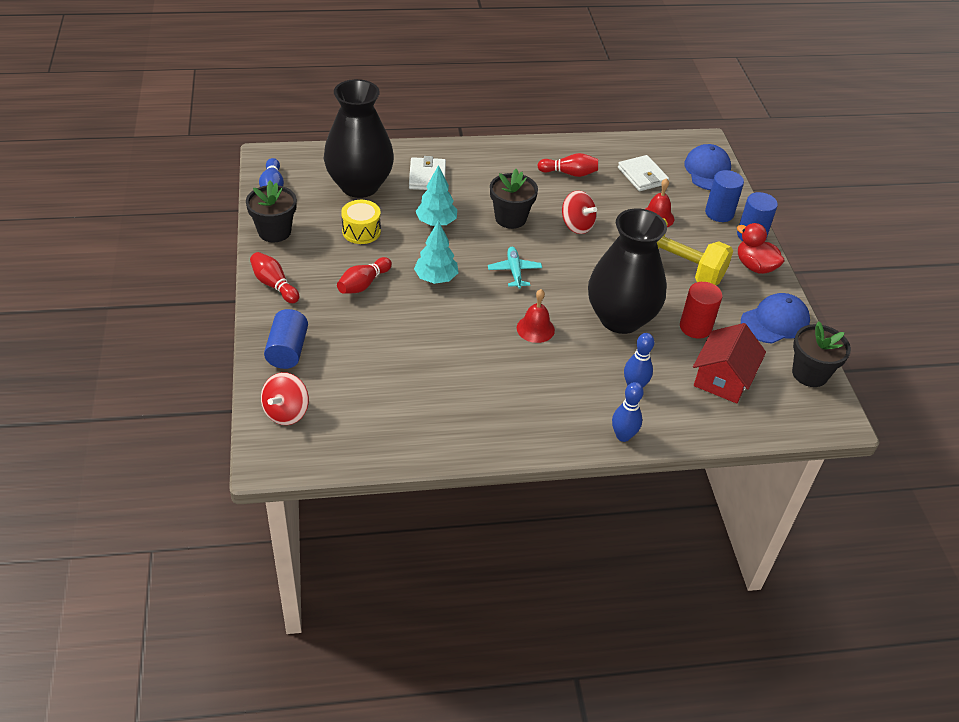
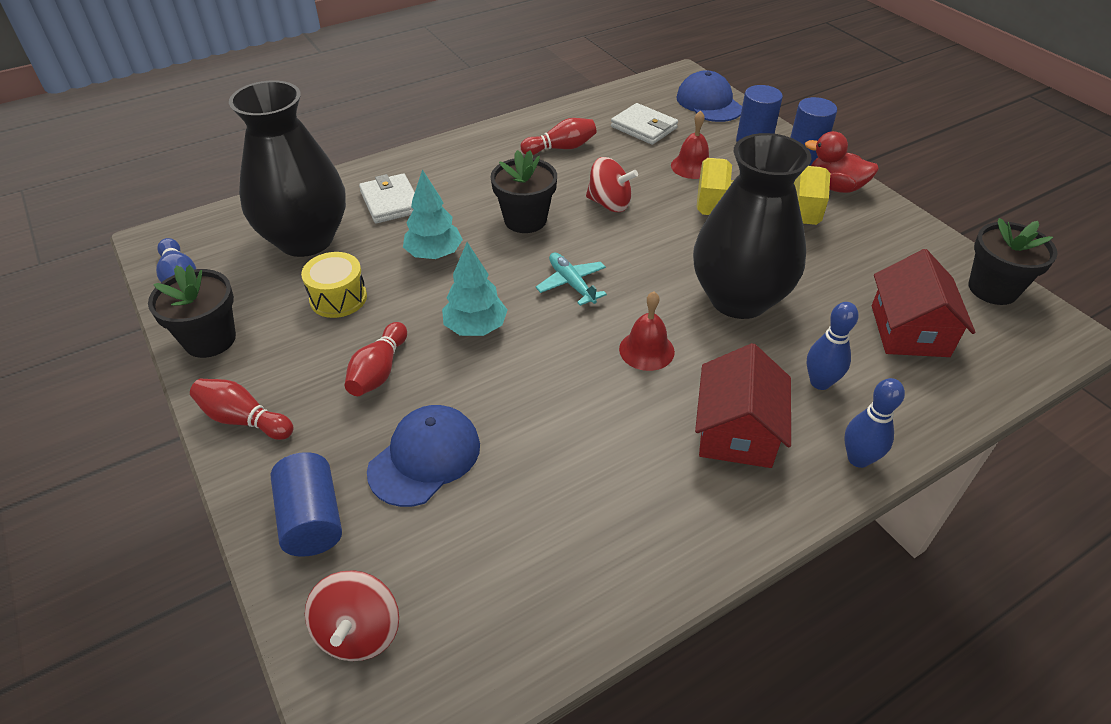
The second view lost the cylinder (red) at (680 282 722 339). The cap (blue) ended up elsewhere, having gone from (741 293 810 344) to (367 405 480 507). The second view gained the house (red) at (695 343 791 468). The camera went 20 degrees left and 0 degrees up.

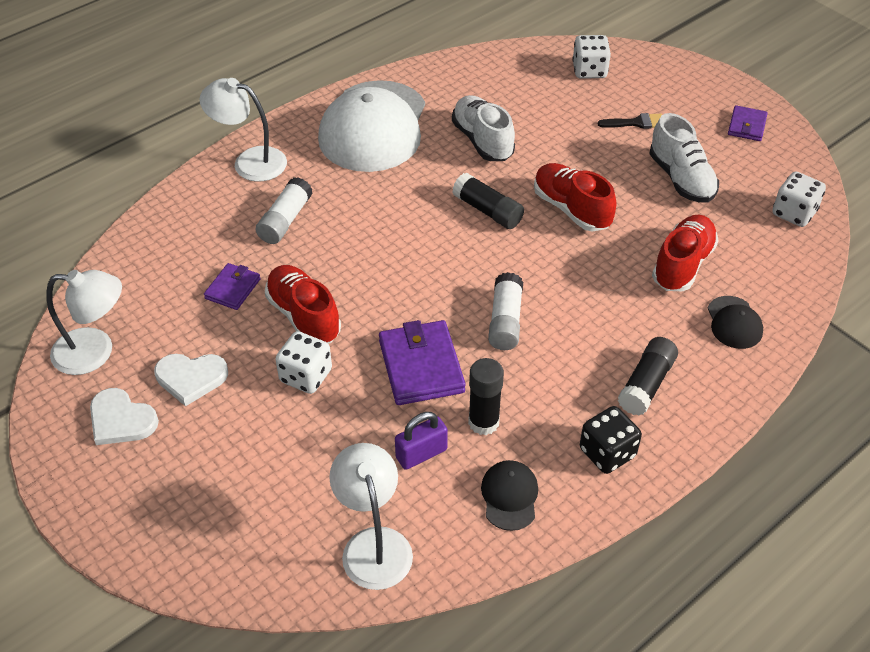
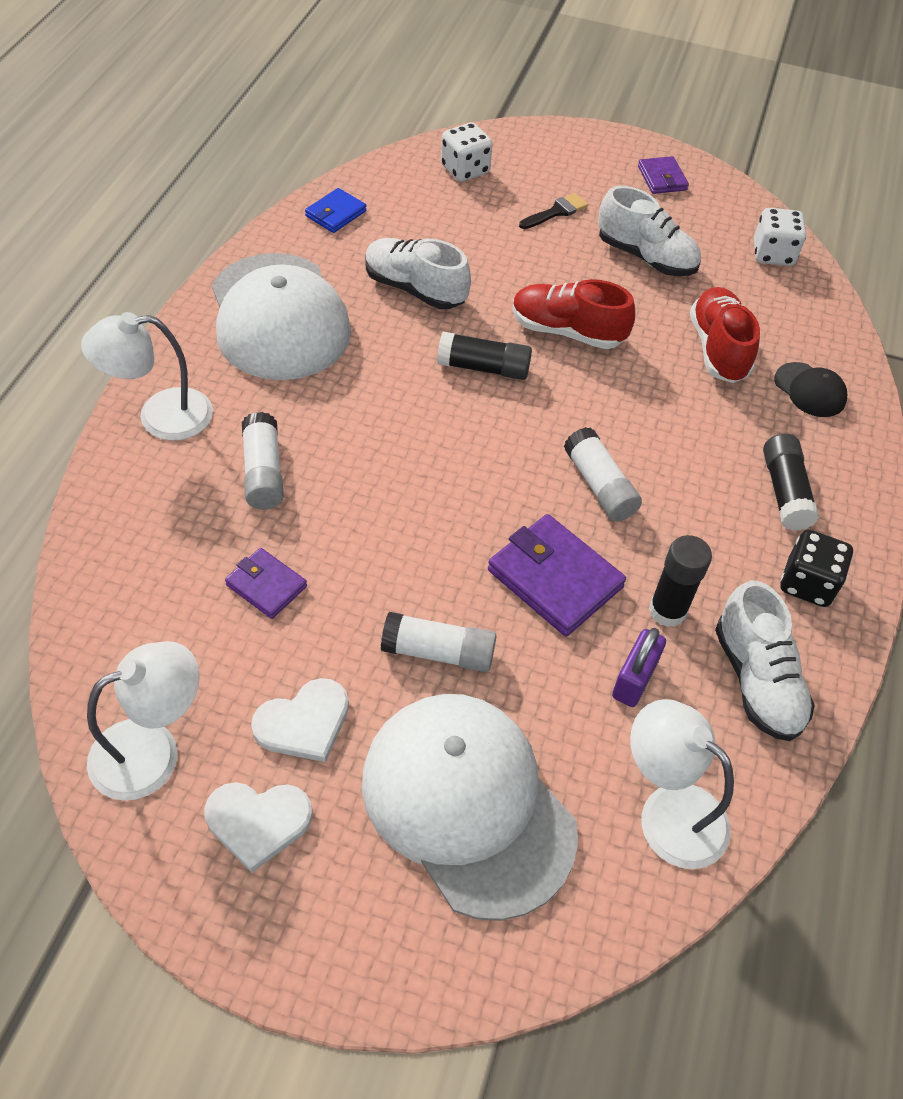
The wallet (purple) at (204 263 261 310) ended up facing another way, 45 degrees counterclockwise from before. The second view lost the shoe (red) at (265 265 341 344). Where the dice (white) stood at (275 331 332 394), the glue stick (white) came to stand at (381 612 497 672). Where the cap (black) stood at (481 460 538 531), the shoe (white) came to stand at (715 581 815 741). The second view gained the wallet (blue) at (305 188 367 233). The second view gained the cap (white) at (362 694 578 921). The camera went 35 degrees left and 5 degrees up.

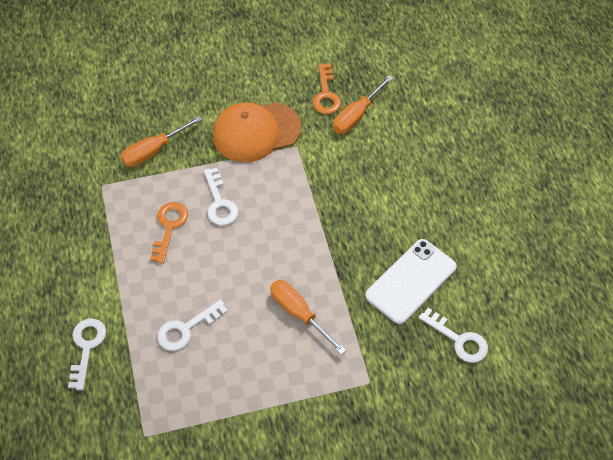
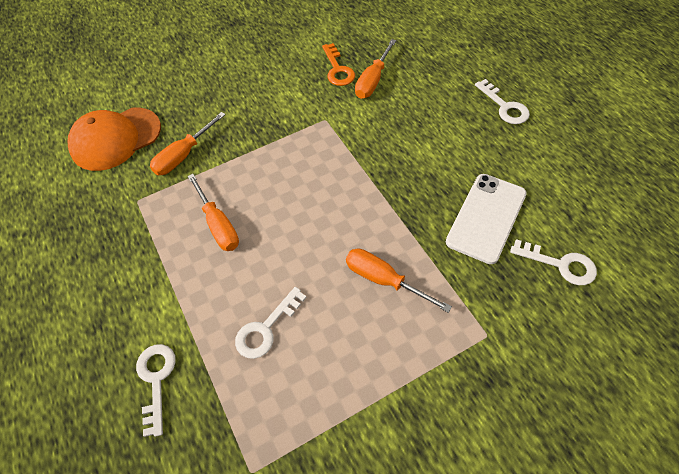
The cap (orange) ended up elsewhere, having gone from (213 102 301 162) to (68 108 161 171). The key (white) ended up elsewhere, having gone from (204 168 238 226) to (475 79 530 124). Where the key (orange) stood at (150 202 188 264), the screwdriver (orange) came to stand at (187 174 239 251). The camera went 10 degrees left and 0 degrees up.

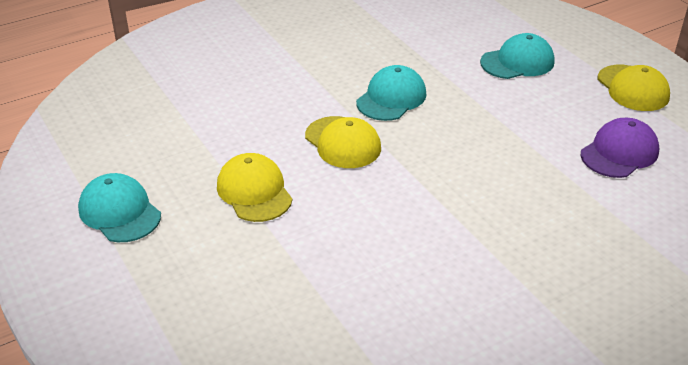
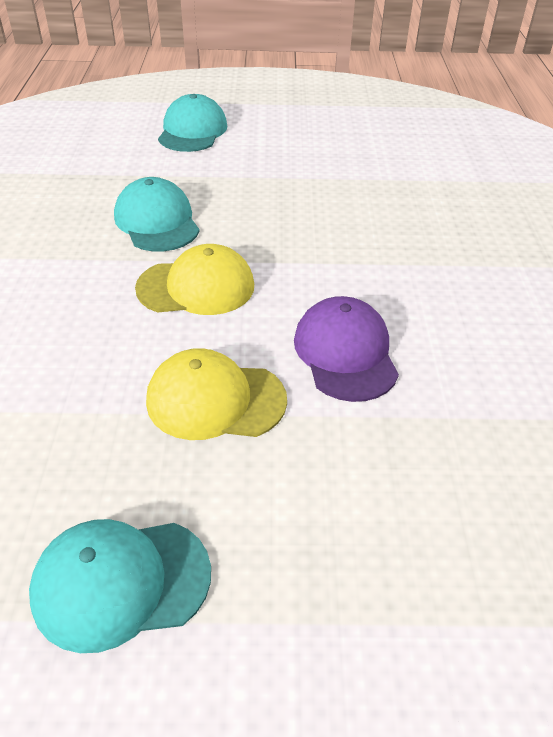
The second view lost the cap (yellow) at (598 65 670 111). The cap (purple) ended up elsewhere, having gone from (581 118 659 178) to (294 296 399 402). The camera went 60 degrees left and 5 degrees up.

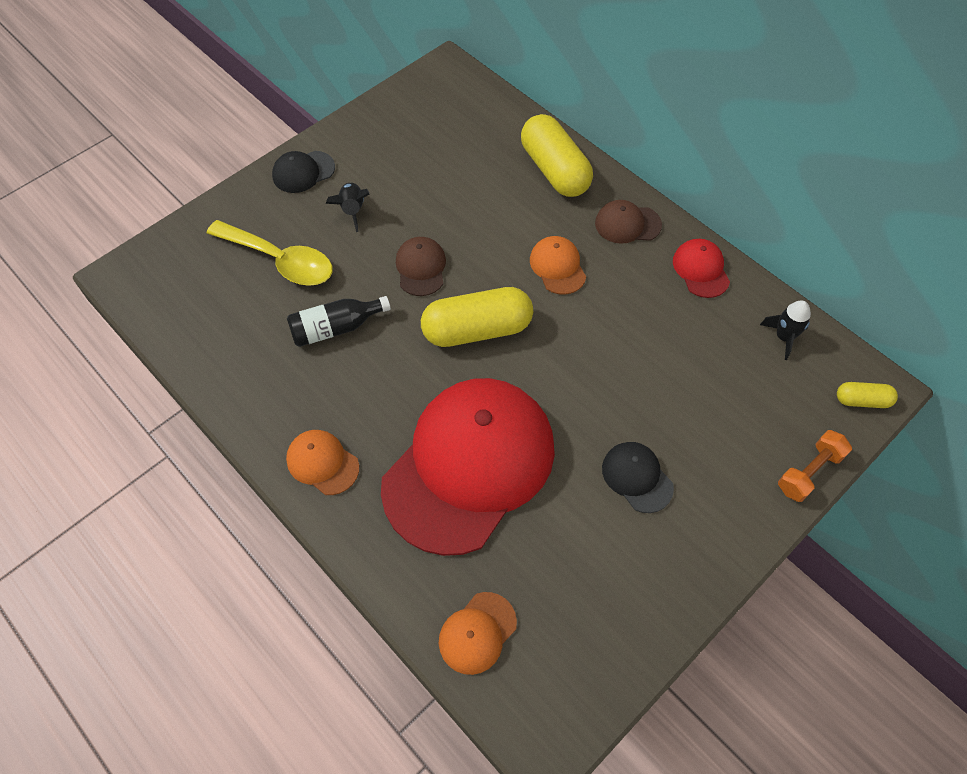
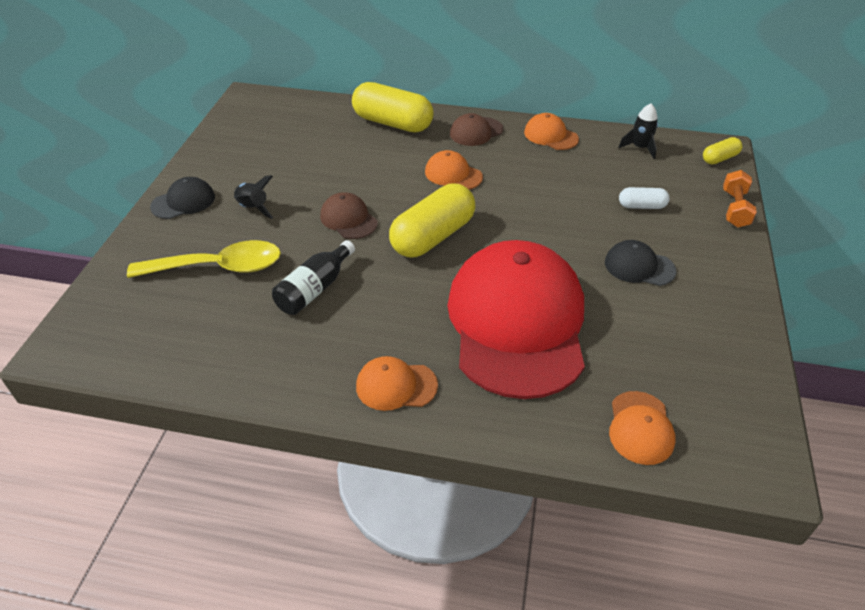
The cap (black) at (272 151 335 193) ended up facing another way, 150 degrees counterclockwise from before. What was the cap (red) at (673 239 730 298) turned into the cap (orange) at (524 113 579 150). The second view gained the capsule (white) at (619 187 670 209). The camera went 35 degrees left and 15 degrees down.

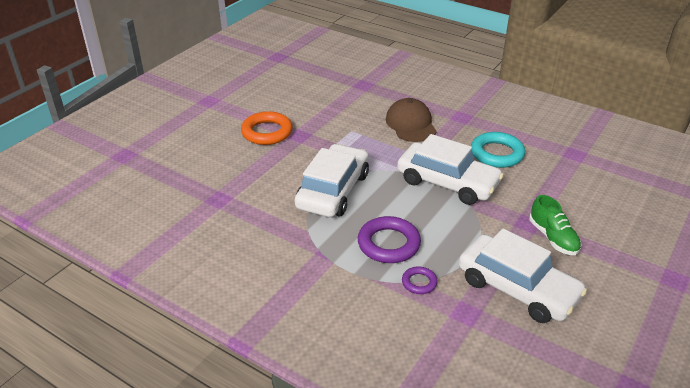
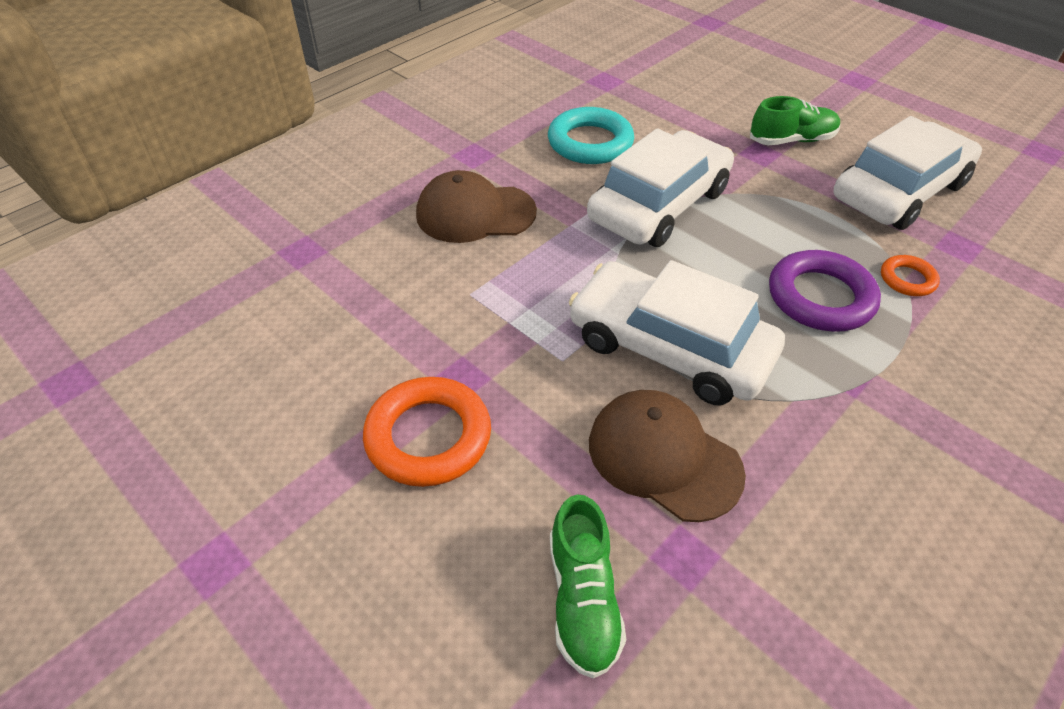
What was the ring (purple) at (402 267 438 294) turned into the ring (orange) at (881 255 940 296). The second view gained the cap (brown) at (589 390 746 522). The second view gained the shoe (green) at (550 494 626 678). The camera went 80 degrees left and 10 degrees up.

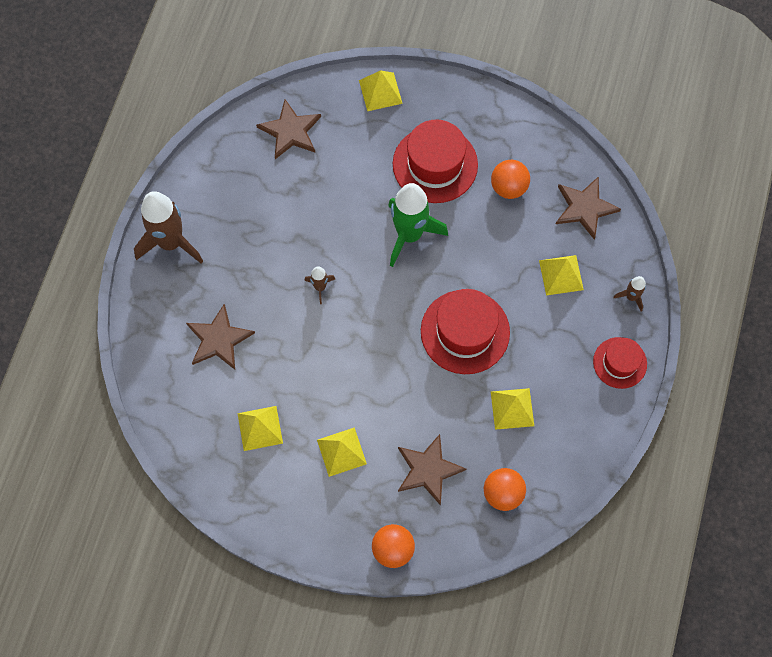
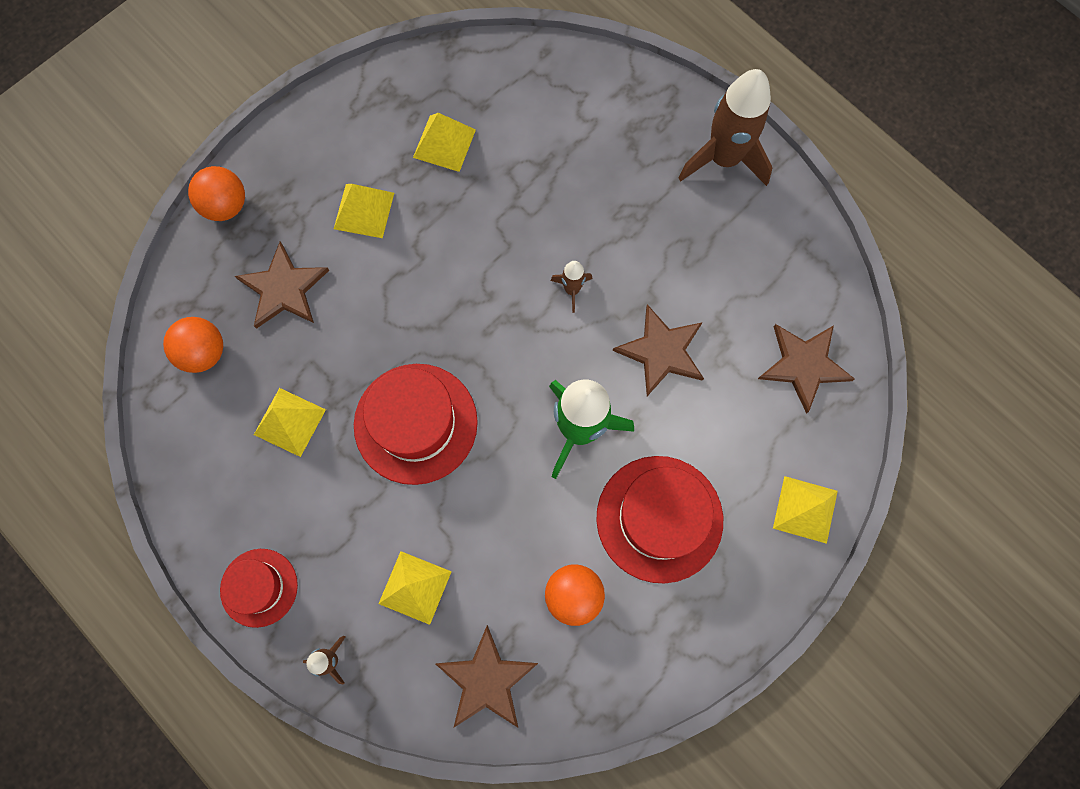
The star (brown) ended up elsewhere, having gone from (186 304 255 370) to (613 304 704 396). The camera went 120 degrees right and 5 degrees up.

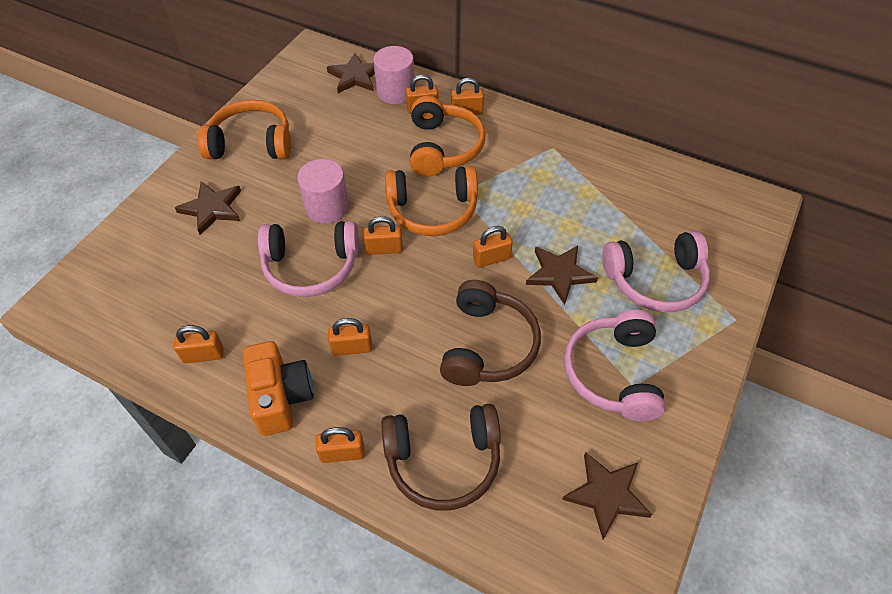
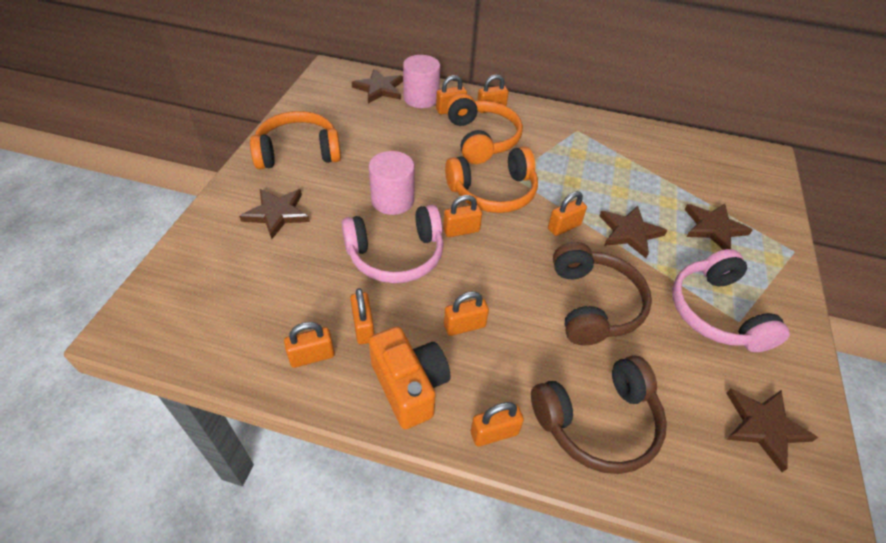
Where the headphones (pink) stood at (602 231 710 312), the star (brown) came to stand at (685 204 752 250). The second view gained the padlock (orange) at (350 288 374 345). The camera went 15 degrees left and 5 degrees down.

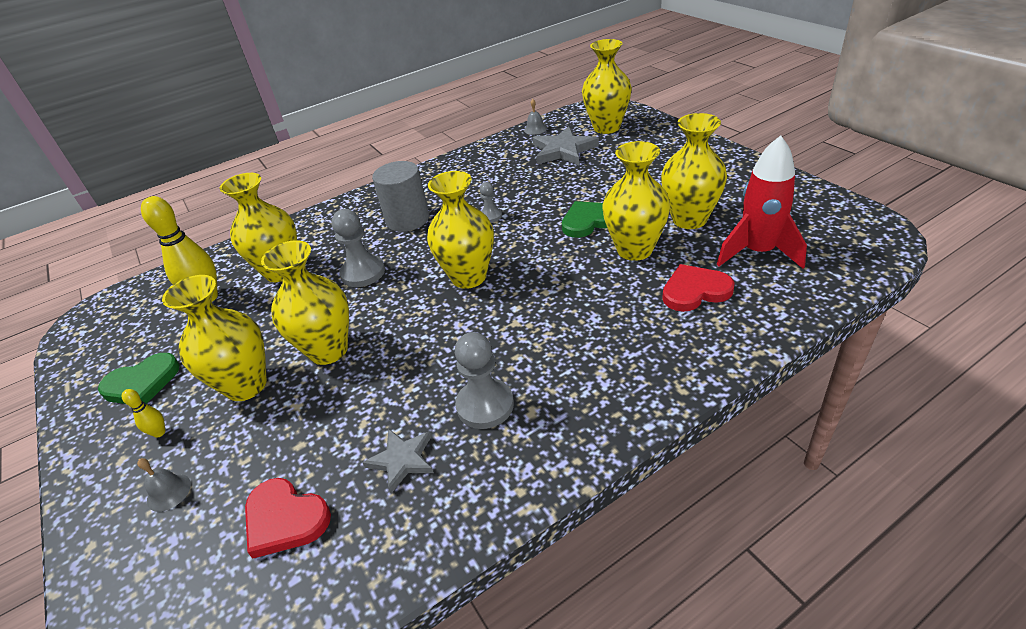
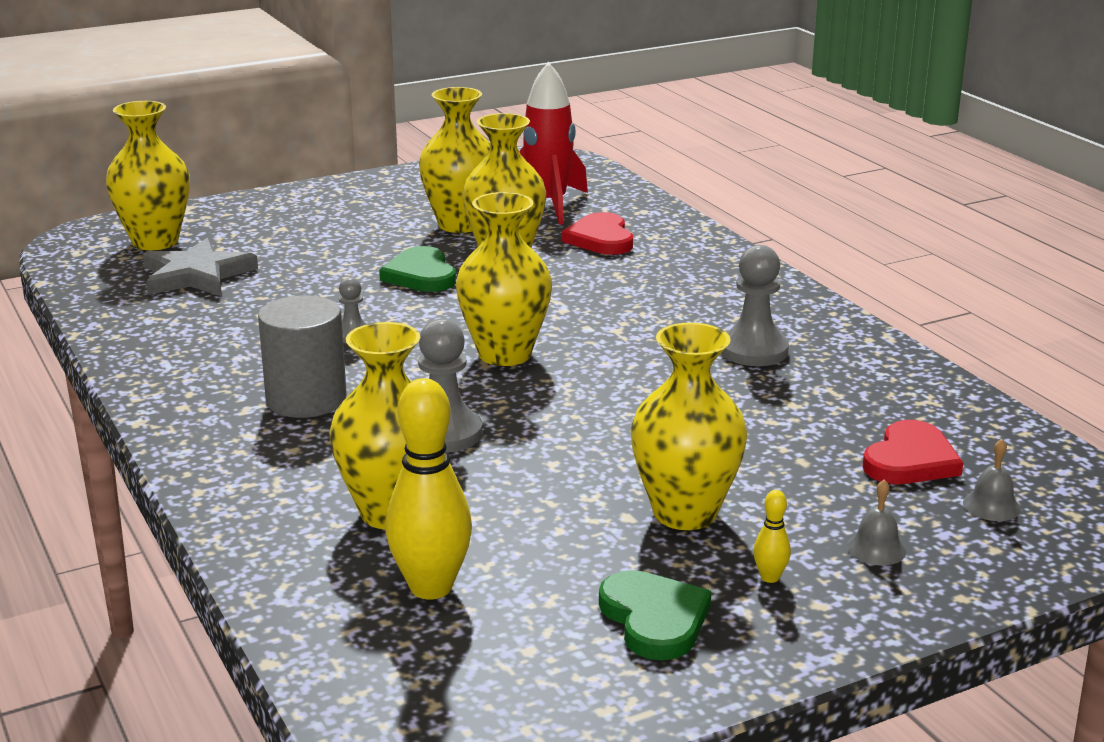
The bell (grey) ended up elsewhere, having gone from (524 99 547 135) to (963 439 1021 521). The second view lost the vase (yellow) at (261 240 349 365). The second view lost the star (grey) at (363 429 434 494). The camera went 90 degrees left and 15 degrees down.

